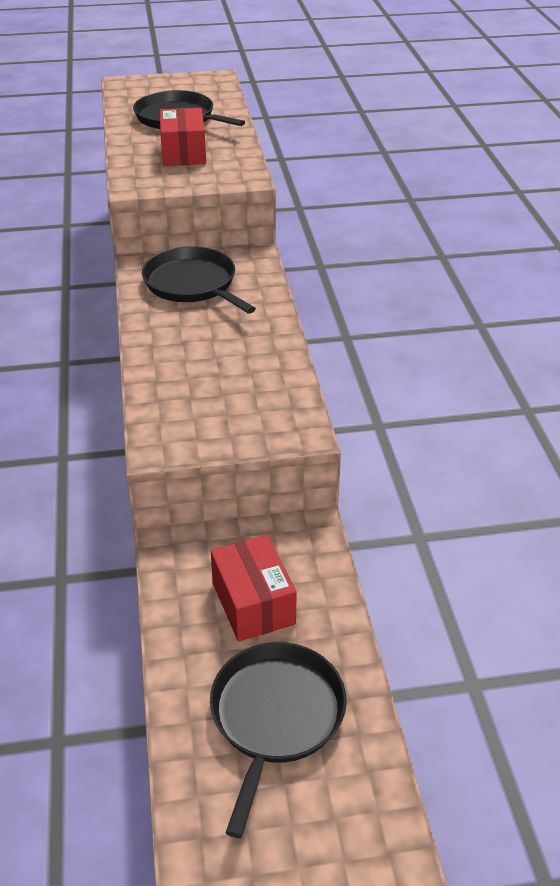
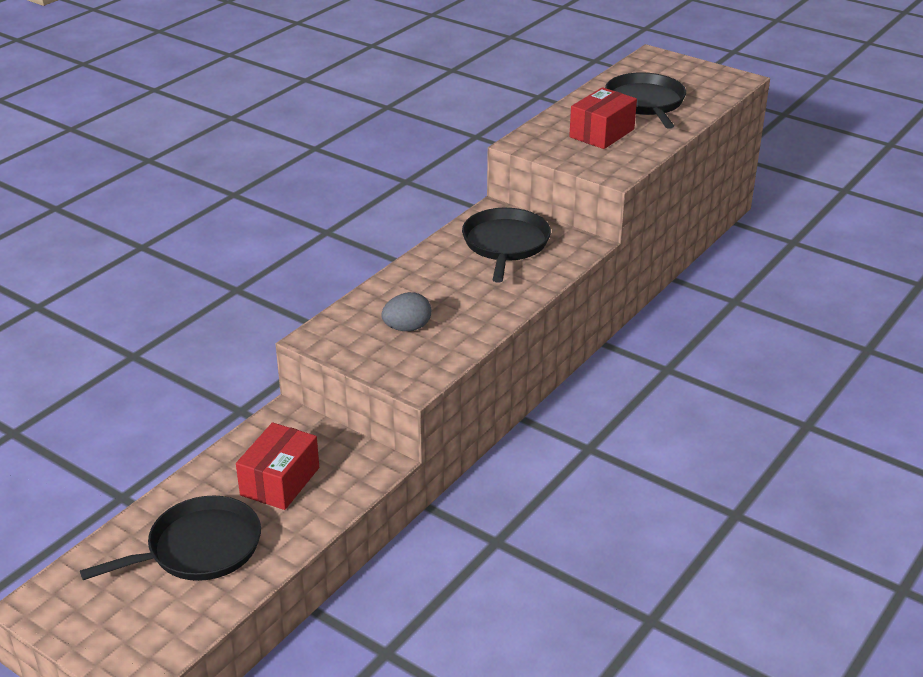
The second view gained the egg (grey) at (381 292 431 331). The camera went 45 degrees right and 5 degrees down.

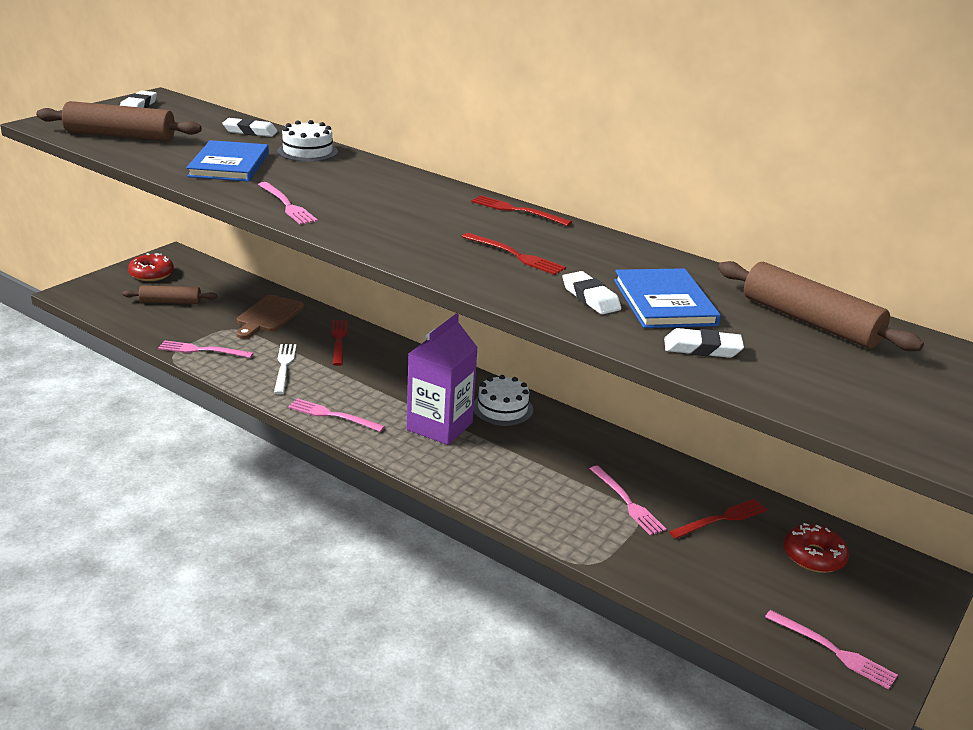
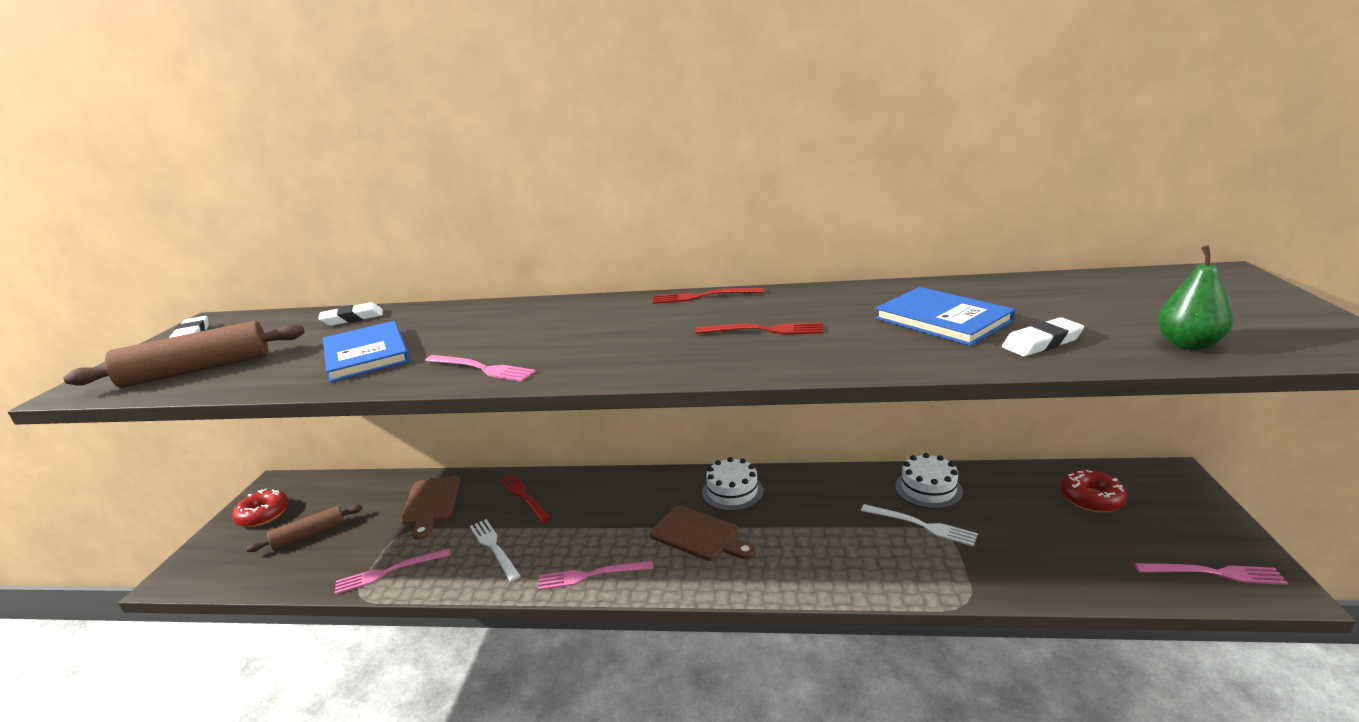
The cake (white) ended up elsewhere, having gone from (278 120 338 162) to (895 453 963 509). The second view lost the rolling pin (brown) at (718 261 924 351). The second view lost the eraser (white) at (562 271 621 314). Where the carton (purple) stood at (407 314 478 445), the cutting board (brown) came to stand at (650 506 756 561). What was the fork (pink) at (590 465 666 536) turned into the fork (white) at (861 504 978 546). The second view lost the fork (red) at (669 499 767 539). The second view gained the pear (green) at (1158 245 1233 350). The camera went 25 degrees left and 5 degrees down.

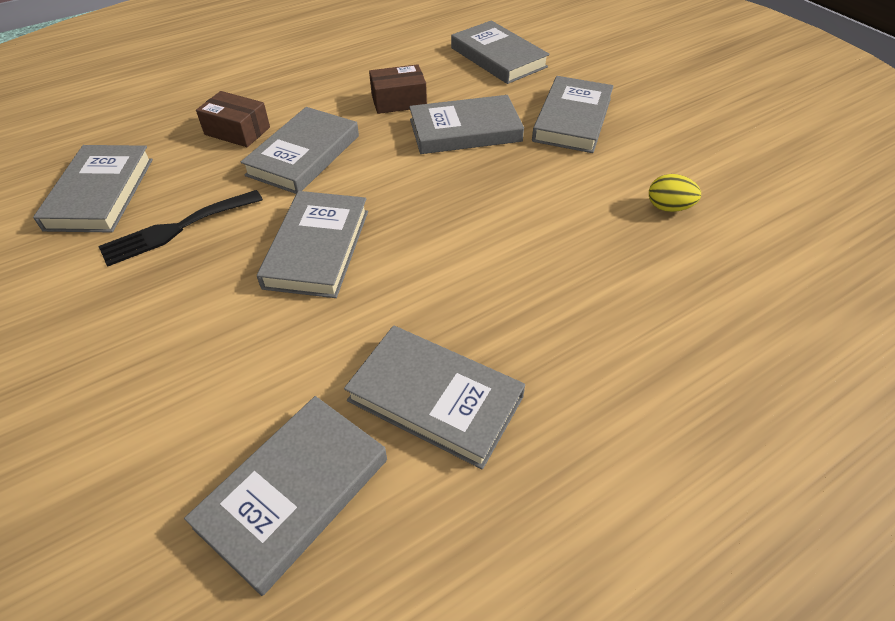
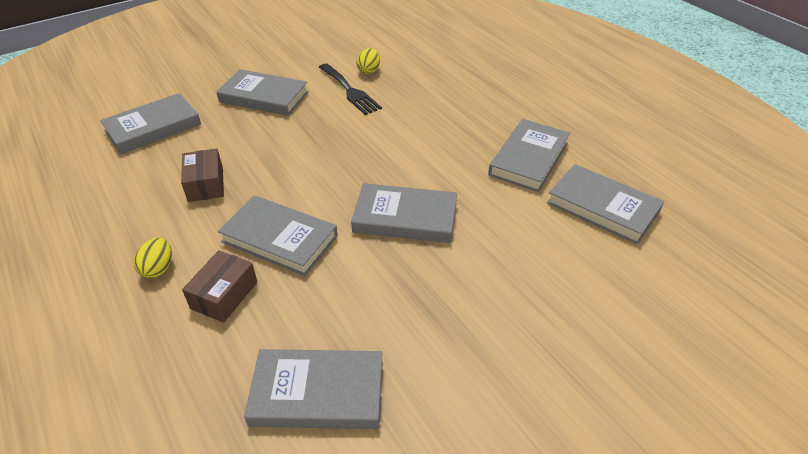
The second view lost the book (grey) at (409 95 524 154). The fork (black) ended up elsewhere, having gone from (98 190 263 267) to (319 63 382 115). The second view gained the egg (yellow) at (134 237 172 278). The camera went 90 degrees left and 5 degrees down.

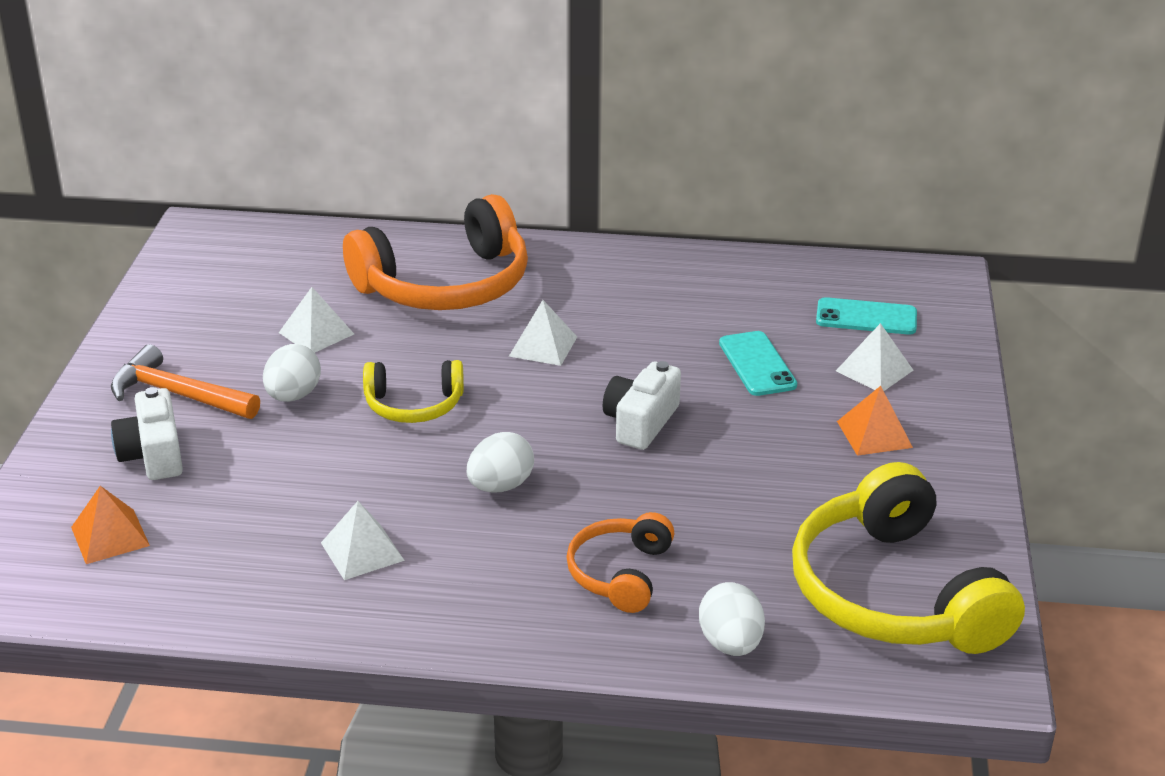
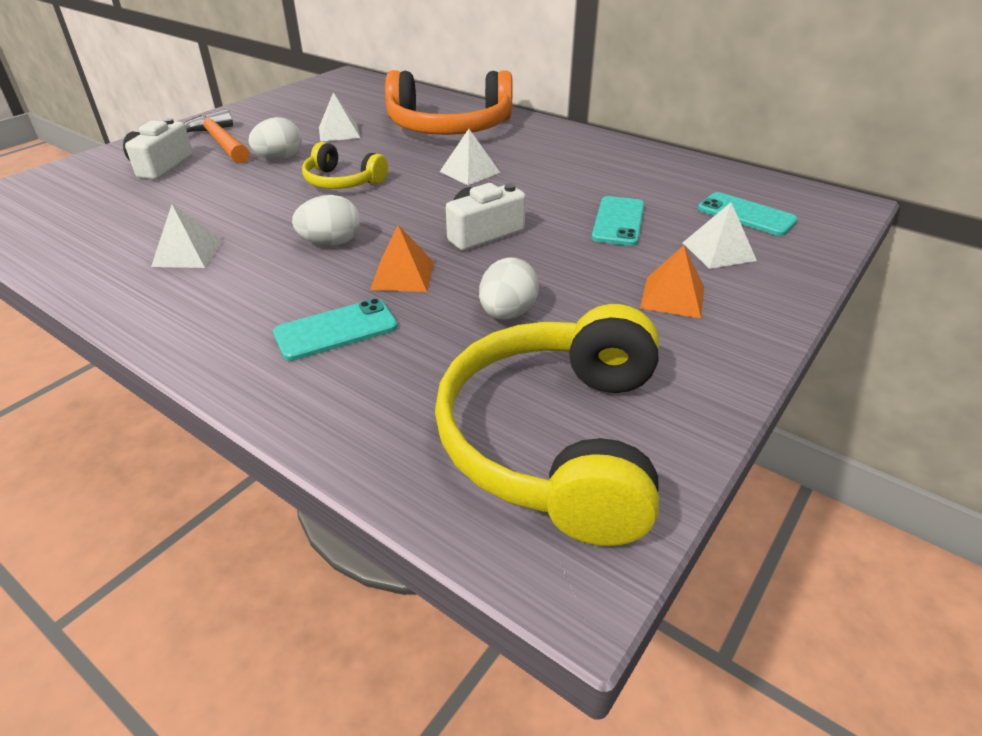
The pyramid (orange) ended up elsewhere, having gone from (71 486 150 564) to (370 225 434 292). Where the headphones (orange) stood at (566 512 675 613), the phone (turquoise) came to stand at (273 298 398 361). The egg (white) ended up elsewhere, having gone from (699 582 765 656) to (479 257 539 320). The camera went 30 degrees right and 5 degrees up.

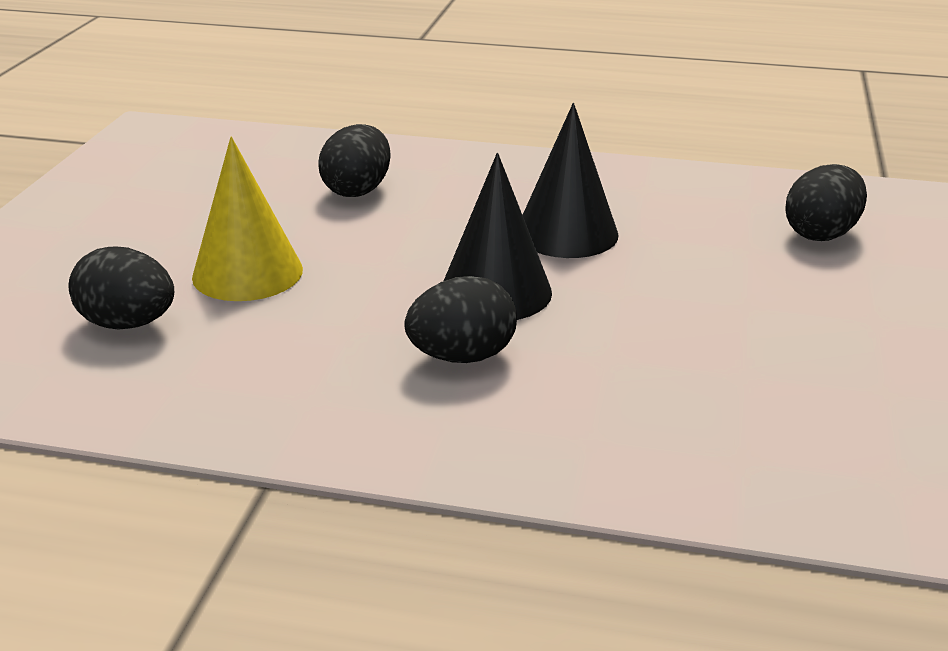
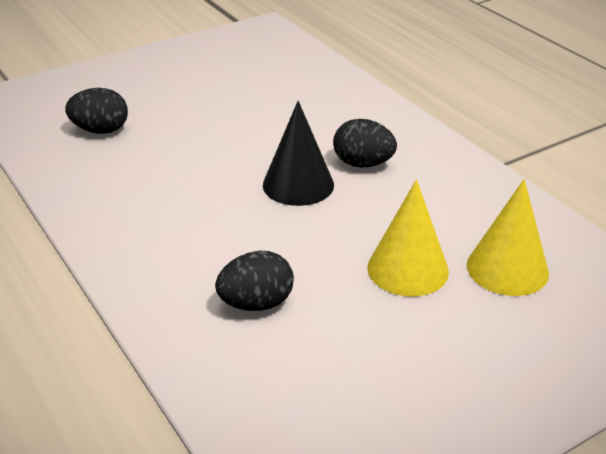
The second view lost the cone (black) at (523 103 619 258). Where the egg (black) stood at (68 246 174 330), the cone (yellow) came to stand at (467 179 549 296). The camera went 135 degrees left and 5 degrees up.

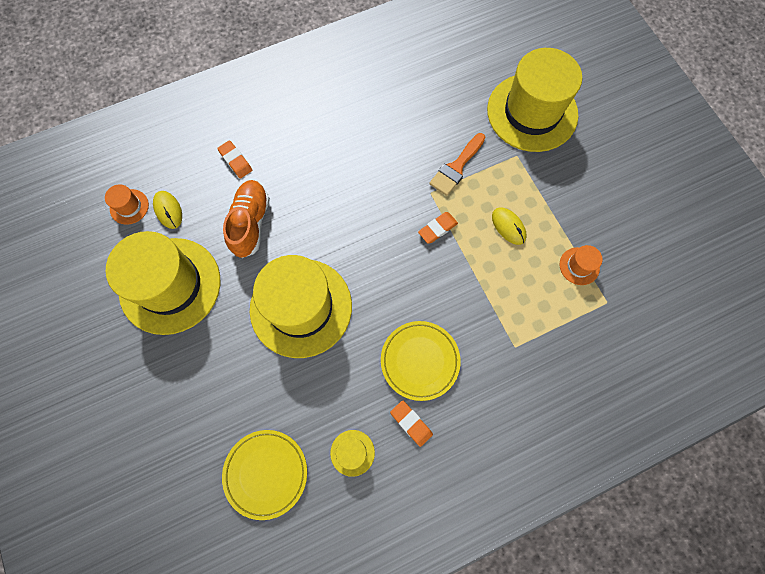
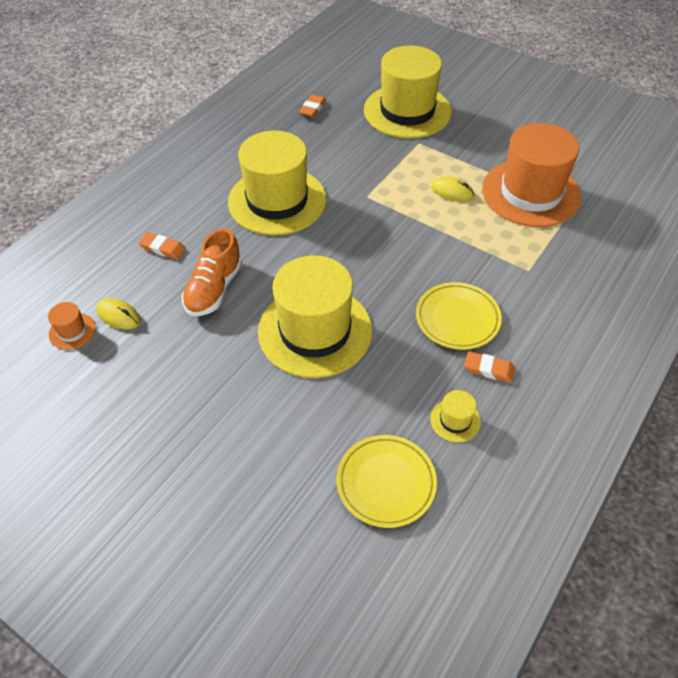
The second view lost the brush (orange) at (429 133 485 196). The shoe (orange) at (223 180 270 258) ended up facing another way, 135 degrees counterclockwise from before. The eraser (orange) ended up elsewhere, having gone from (418 212 458 244) to (299 95 326 118). The hat (yellow) ended up elsewhere, having gone from (106 231 220 335) to (228 131 326 235). The size of the hat (orange) at (560 245 602 285) changed by a factor of 2.49. The camera went 30 degrees left and 20 degrees down.

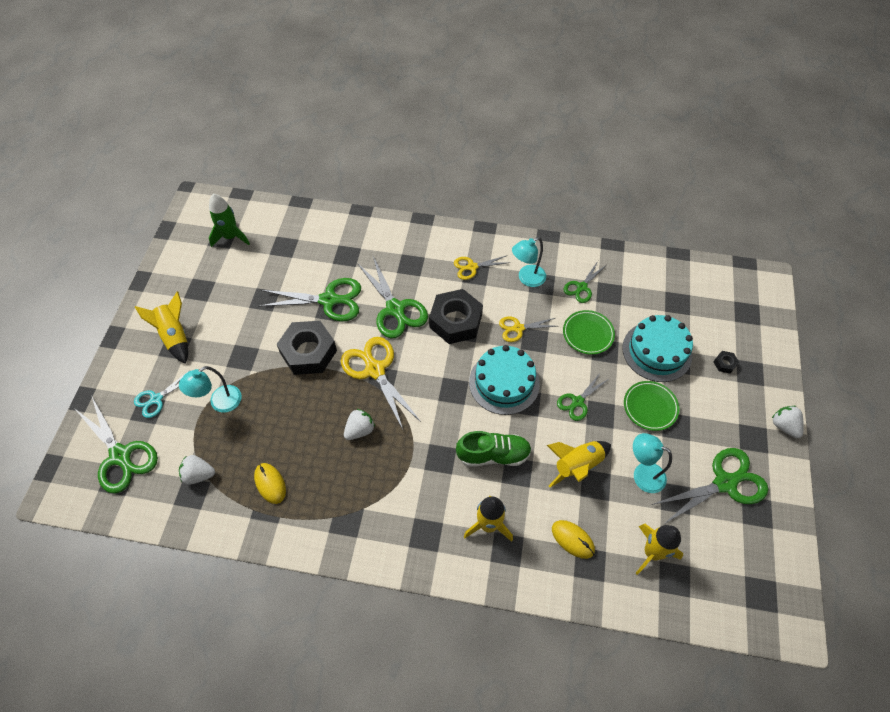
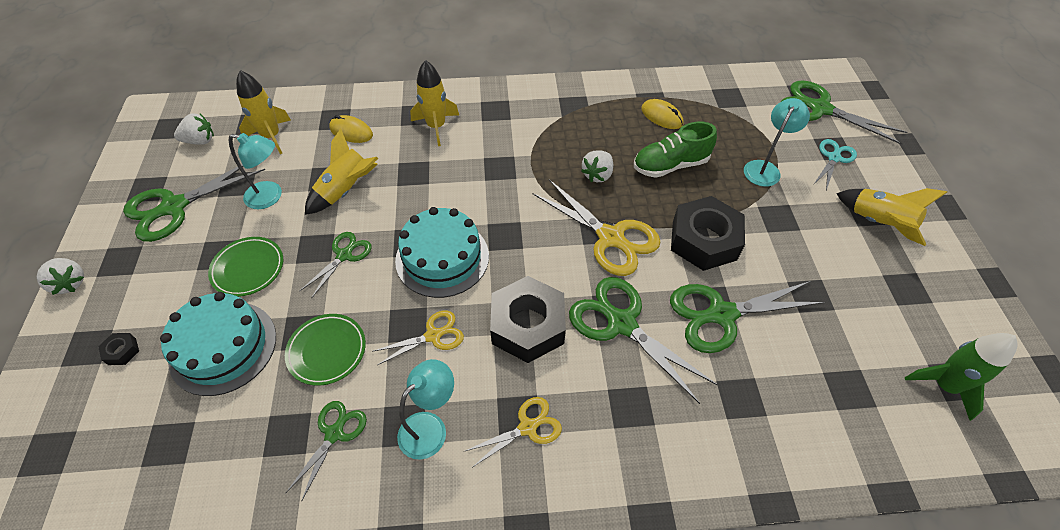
The shoe (green) ended up elsewhere, having gone from (456 431 532 467) to (634 122 717 178). The strawberry (white) ended up elsewhere, having gone from (179 455 215 485) to (174 114 214 145). The camera went 165 degrees right and 5 degrees down.

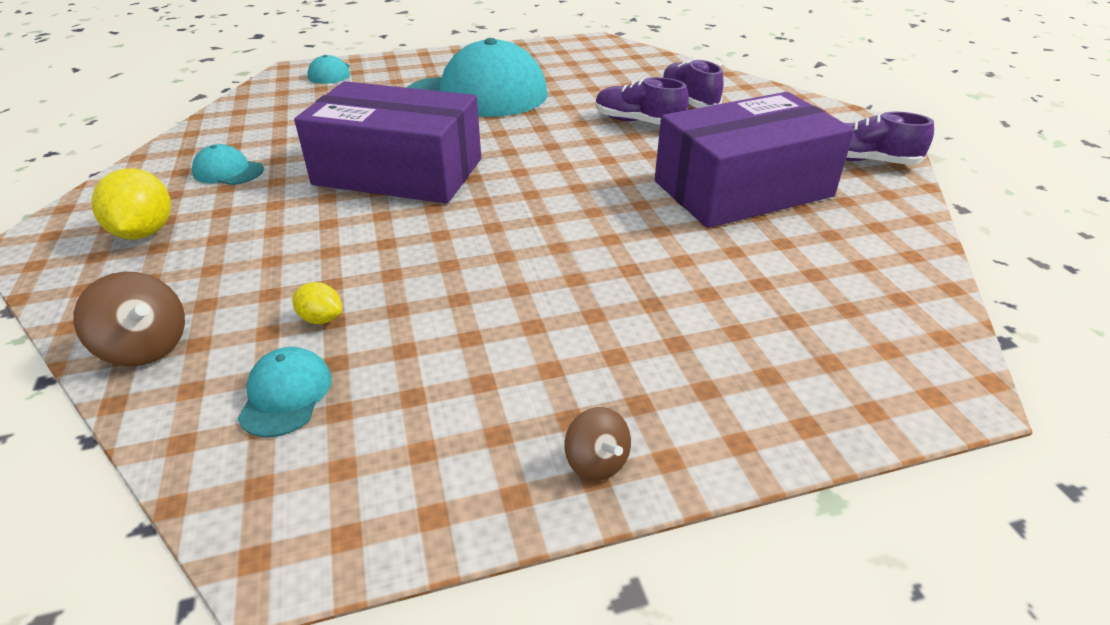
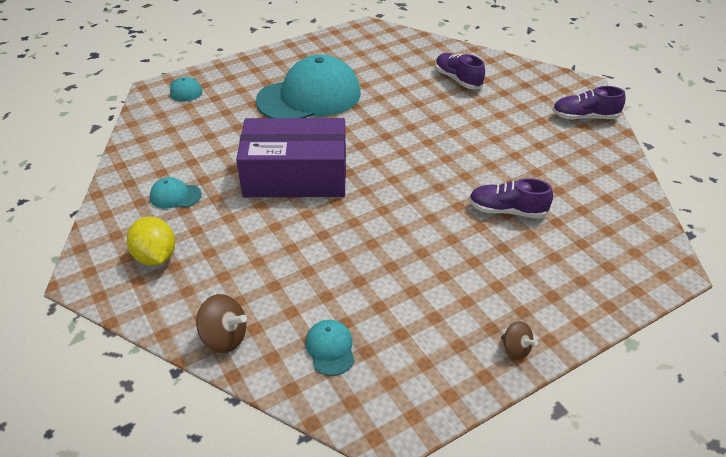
The shoe (purple) ended up elsewhere, having gone from (595 77 689 125) to (469 178 553 218). The second view lost the box (purple) at (655 92 854 228). The second view lost the lemon (yellow) at (293 282 342 324). The camera went 15 degrees left and 5 degrees up.

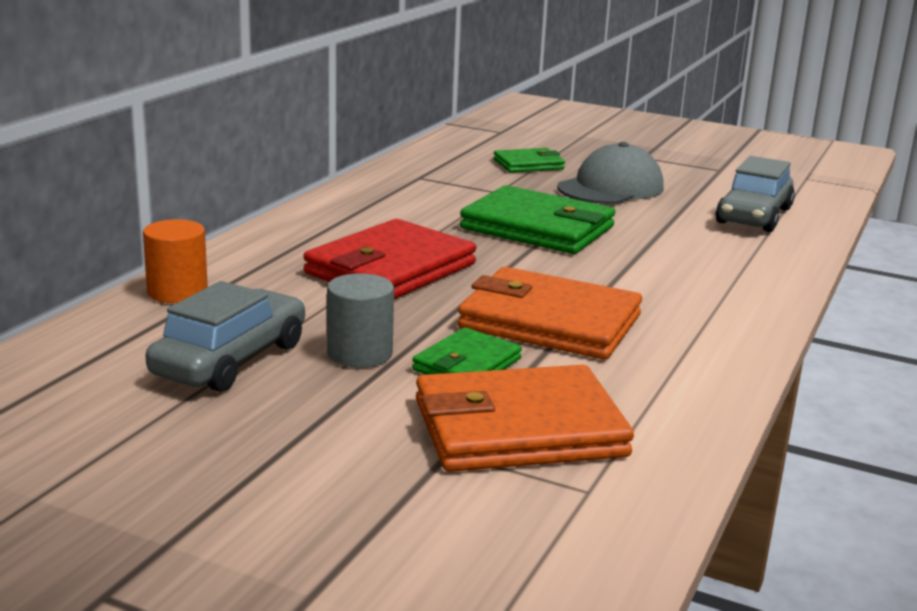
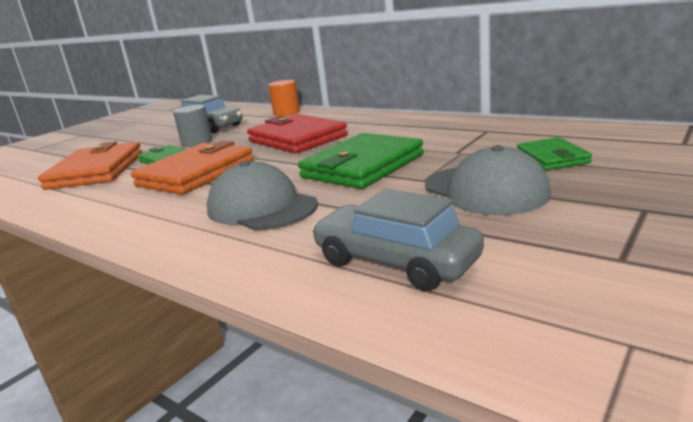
The second view gained the cap (grey) at (207 161 318 230). The camera went 105 degrees right and 0 degrees up.

